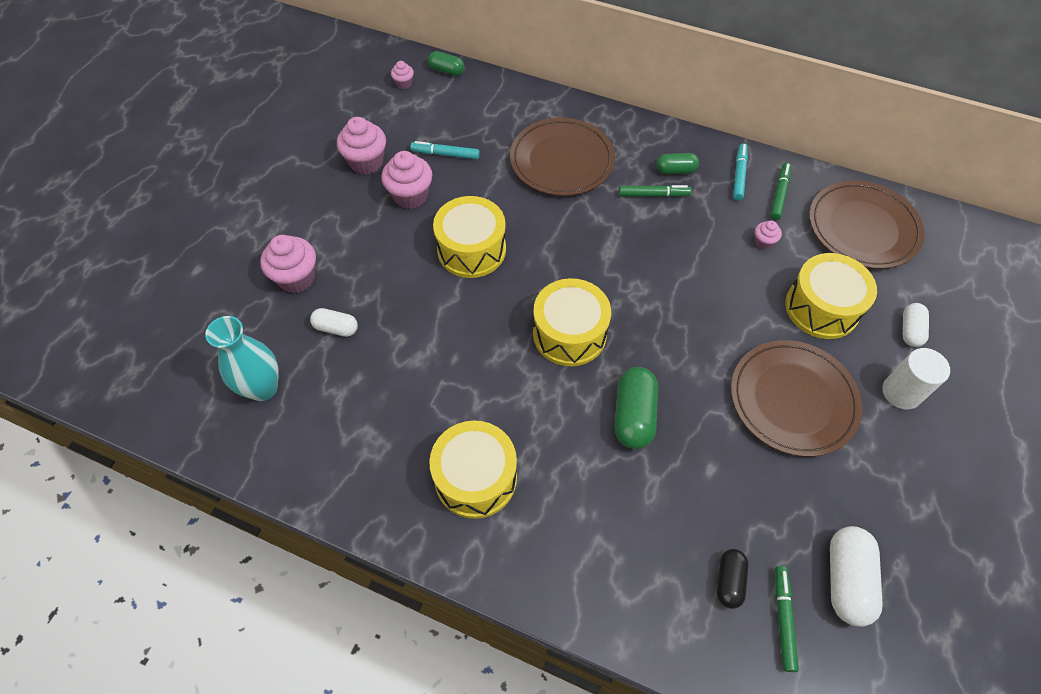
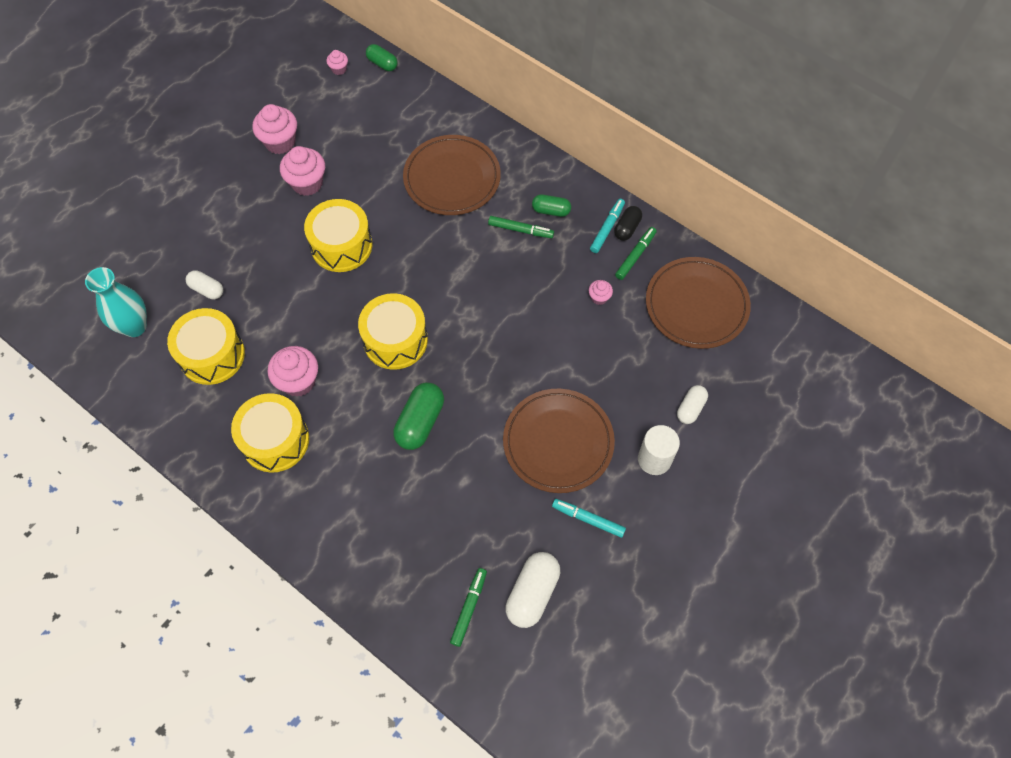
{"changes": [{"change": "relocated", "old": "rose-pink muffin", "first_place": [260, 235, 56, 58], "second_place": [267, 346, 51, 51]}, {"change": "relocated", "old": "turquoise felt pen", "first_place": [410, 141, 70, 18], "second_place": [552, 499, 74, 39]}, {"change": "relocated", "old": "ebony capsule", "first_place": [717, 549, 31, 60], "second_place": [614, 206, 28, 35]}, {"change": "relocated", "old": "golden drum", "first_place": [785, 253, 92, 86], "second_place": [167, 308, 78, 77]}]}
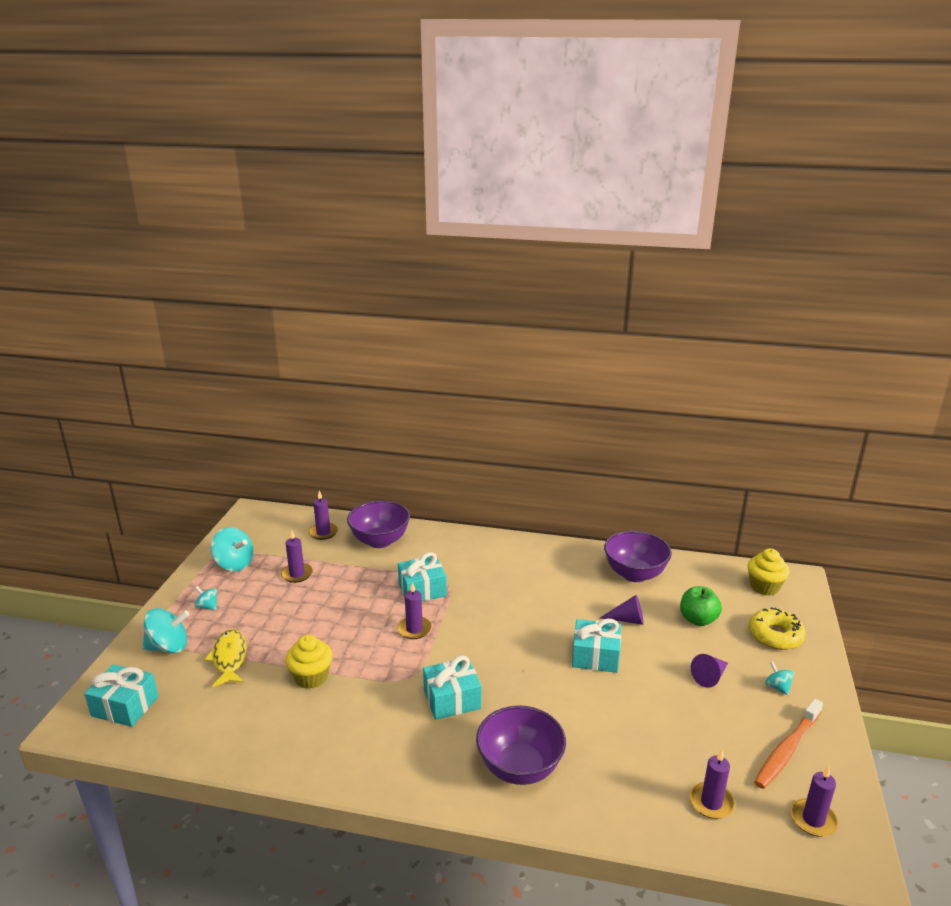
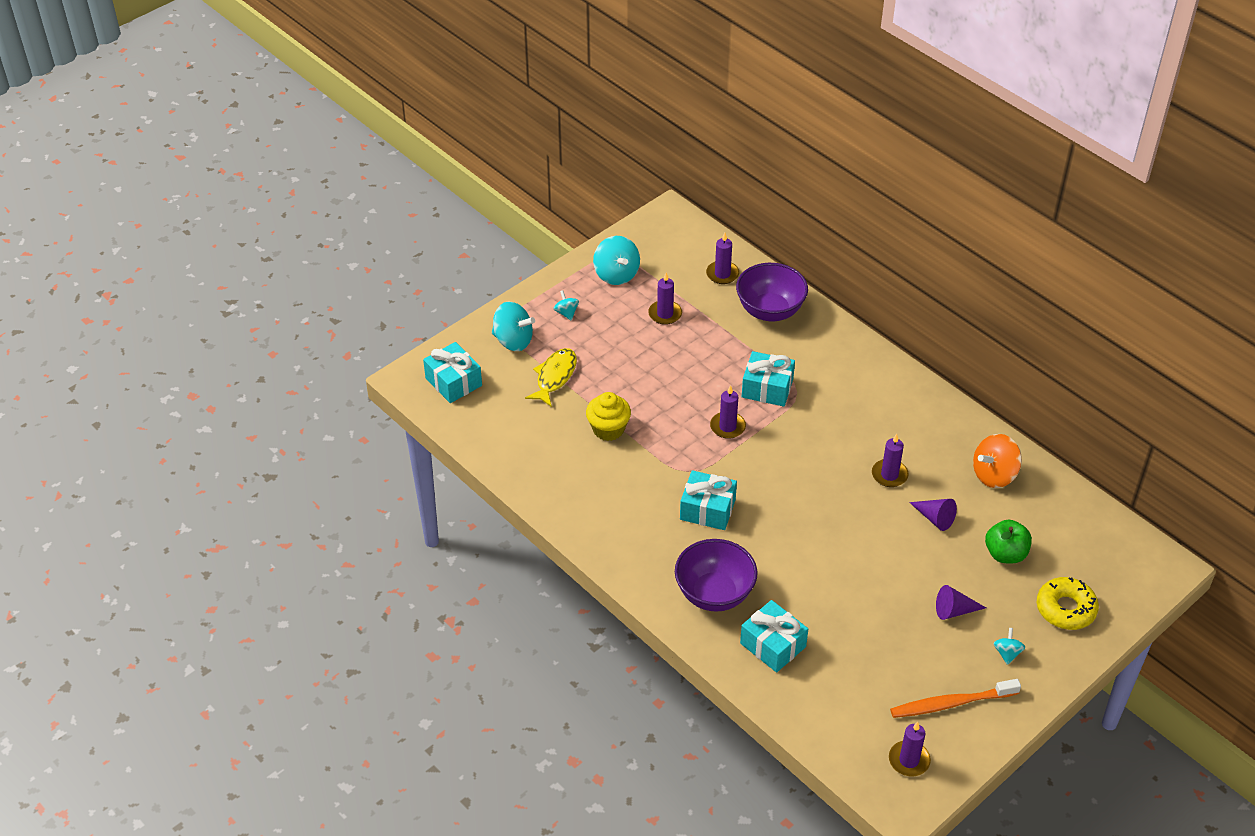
{"changes": [{"change": "relocated", "old": "turquoise present", "first_place": [572, 618, 49, 55], "second_place": [740, 600, 68, 72]}, {"change": "exchanged", "old": "royal purple serving bowl", "new": "bright orange spinning top", "first_place": [604, 531, 68, 51], "second_place": [973, 434, 49, 54]}, {"change": "relocated", "old": "royal purple candle", "first_place": [690, 750, 45, 69], "second_place": [872, 434, 37, 53]}, {"change": "missing", "old": "golden muffin", "first_place": [747, 548, 43, 47]}]}
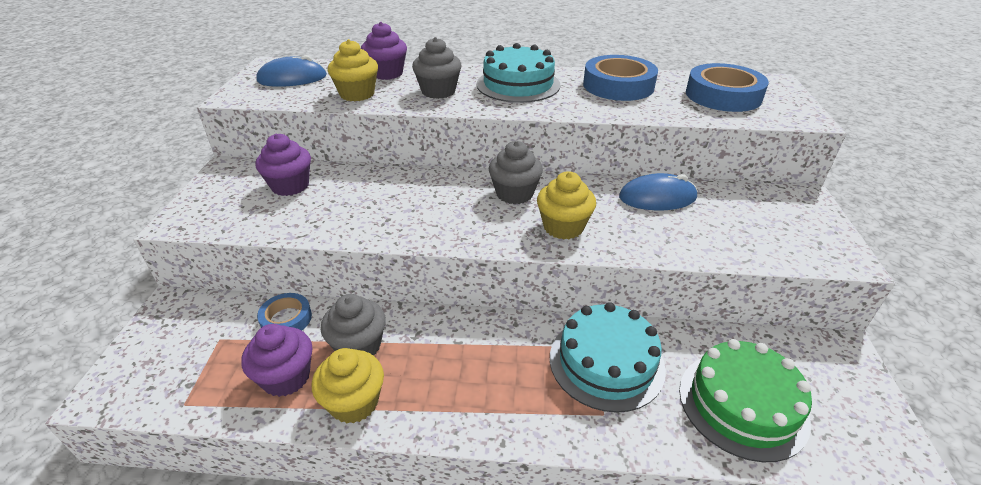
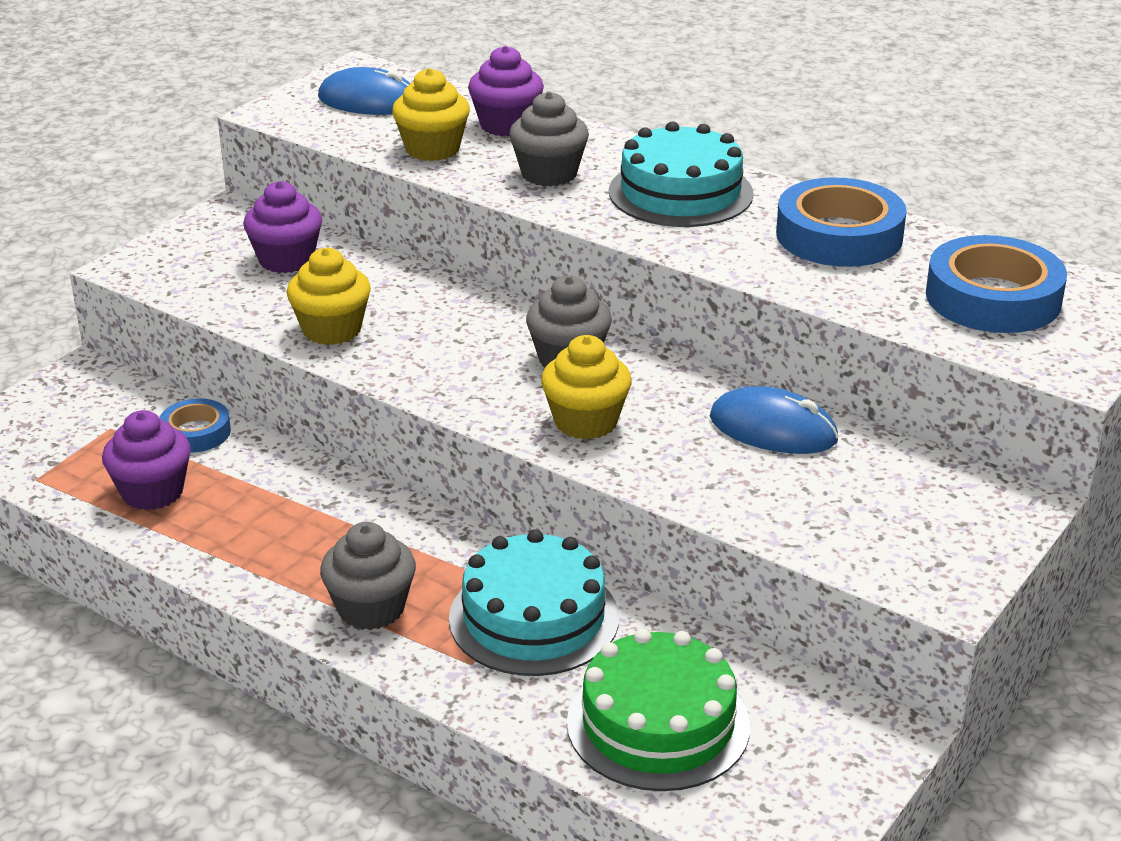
{"changes": [{"change": "relocated", "old": "golden muffin", "first_place": [312, 348, 72, 75], "second_place": [287, 248, 84, 97]}, {"change": "relocated", "old": "gray muffin", "first_place": [321, 294, 65, 61], "second_place": [320, 522, 96, 108]}]}
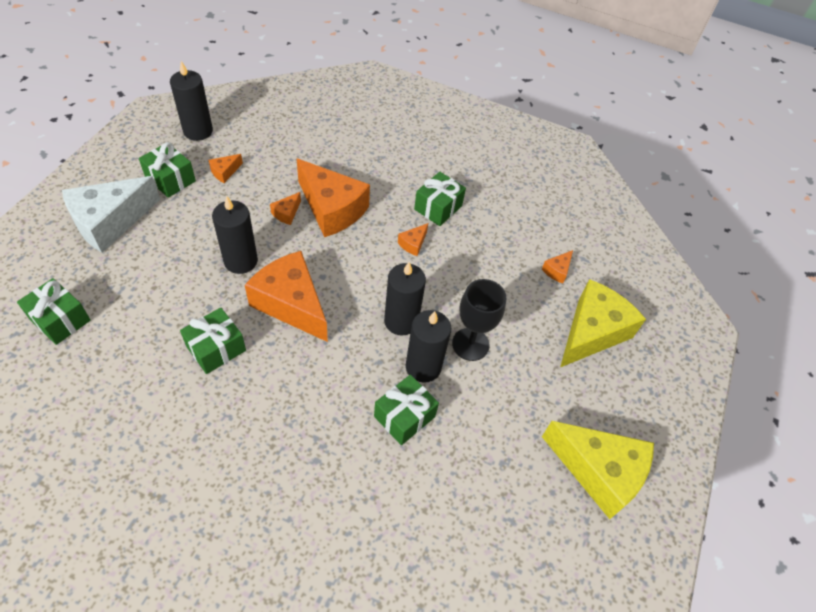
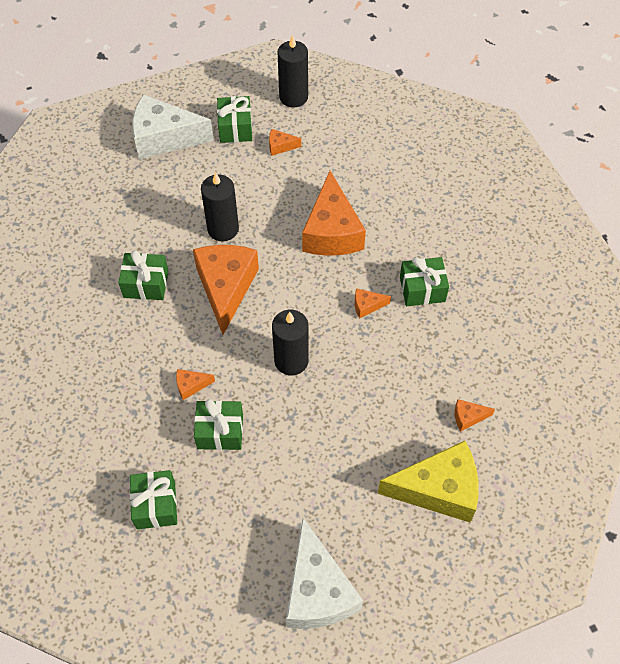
{"changes": [{"change": "relocated", "old": "leaf-green present", "first_place": [17, 278, 74, 67], "second_place": [130, 470, 47, 59]}, {"change": "relocated", "old": "bright orange piece of cheese", "first_place": [270, 192, 31, 33], "second_place": [176, 369, 39, 31]}, {"change": "missing", "old": "ebony candle", "first_place": [406, 310, 45, 73]}, {"change": "missing", "old": "ebony chalice", "first_place": [452, 279, 54, 82]}, {"change": "colour", "old": "golden piece of cheese", "new": "pure white piece of cheese", "first_place": [542, 421, 112, 98], "second_place": [286, 518, 77, 111]}]}
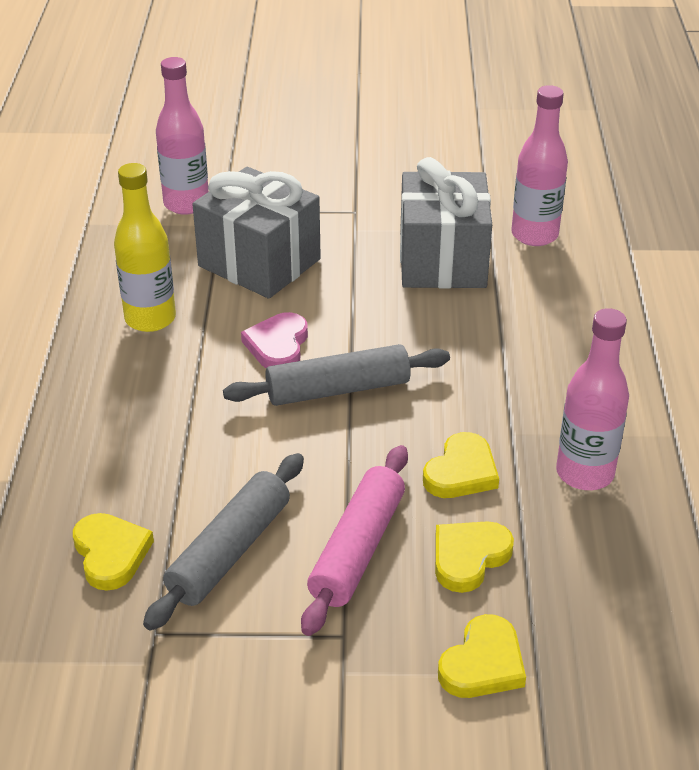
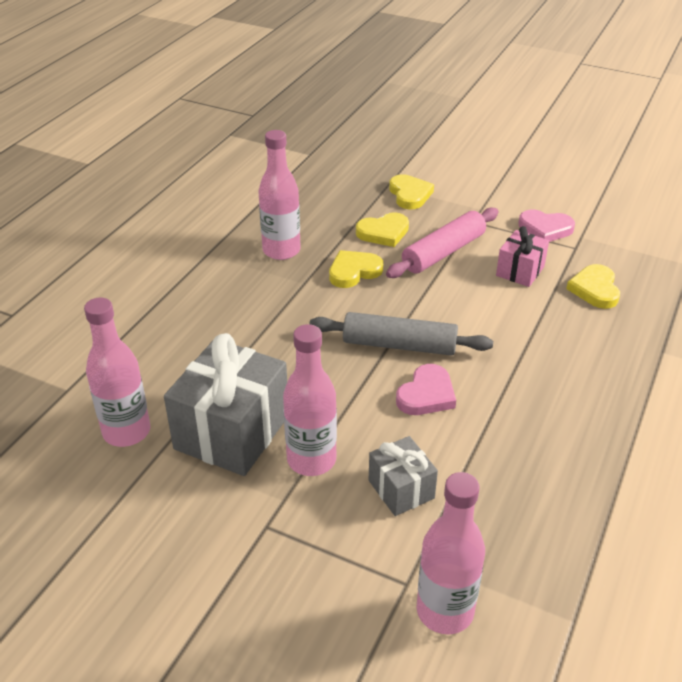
{"changes": [{"change": "missing", "old": "golden drink bottle", "first_place": [114, 163, 62, 169]}, {"change": "exchanged", "old": "gray dough roller", "new": "rose-pink present", "first_place": [143, 453, 161, 177], "second_place": [496, 226, 53, 61]}, {"change": "size", "old": "gray present", "first_place": [192, 167, 129, 132], "second_place": [369, 436, 69, 80], "factor": 0.54}, {"change": "spun", "old": "golden love heart", "first_place": [438, 614, 88, 84], "second_place": [389, 174, 45, 35], "degrees": 105}, {"change": "appeared", "new": "rose-pink drink bottle", "second_place": [283, 324, 54, 152]}, {"change": "appeared", "new": "rose-pink love heart", "second_place": [518, 210, 57, 32]}]}
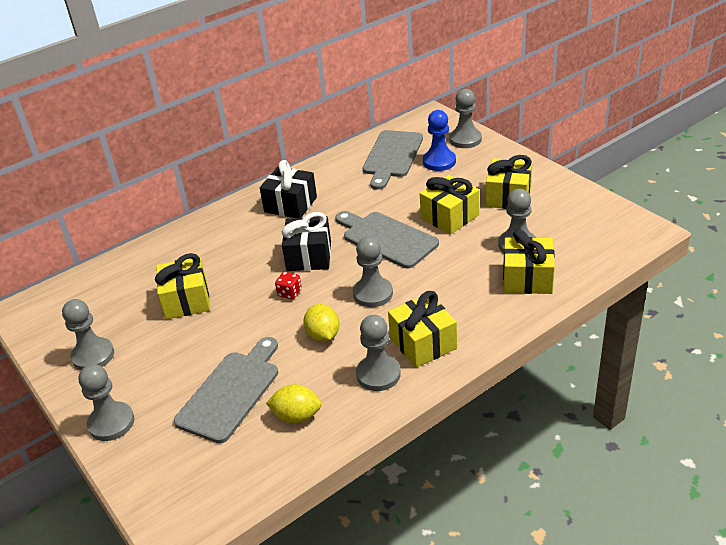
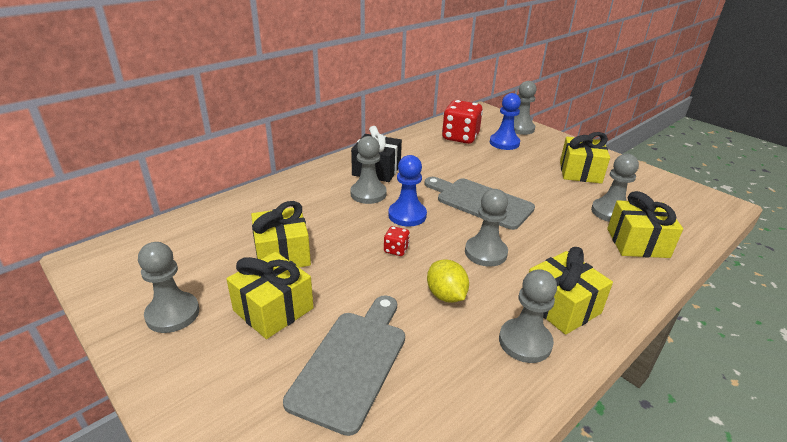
{"changes": [{"change": "relocated", "old": "gray chess pawn", "first_place": [79, 364, 55, 77], "second_place": [350, 136, 37, 68]}, {"change": "missing", "old": "golden lemon", "first_place": [266, 384, 56, 40]}, {"change": "exchanged", "old": "ebony present", "new": "blue chess pawn", "first_place": [282, 212, 49, 59], "second_place": [388, 155, 39, 72]}, {"change": "exchanged", "old": "gray cutting board", "new": "crimson die", "first_place": [362, 130, 61, 60], "second_place": [442, 100, 41, 44]}, {"change": "relocated", "old": "golden present", "first_place": [420, 175, 59, 59], "second_place": [227, 252, 87, 87]}]}
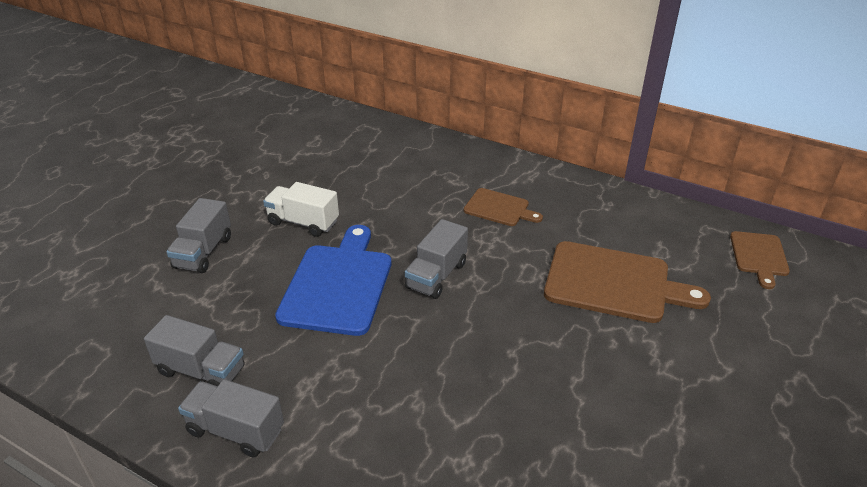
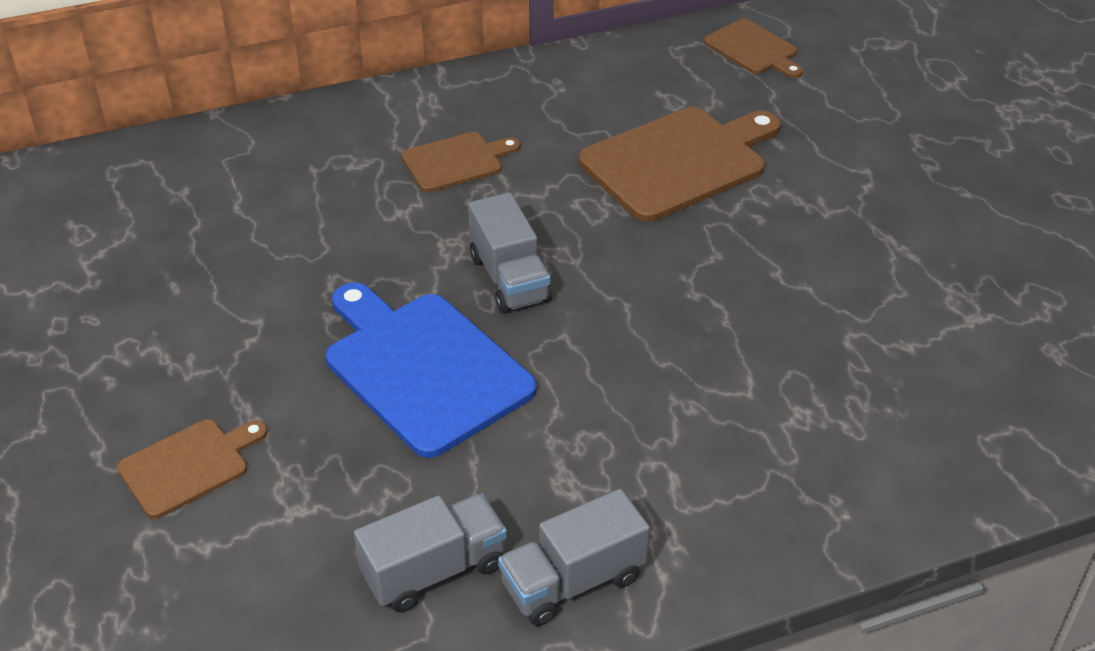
{"changes": [{"change": "exchanged", "old": "gray toy truck", "new": "brown cutting board", "first_place": [166, 198, 65, 75], "second_place": [117, 419, 151, 99]}, {"change": "missing", "old": "pure white toy truck", "first_place": [263, 182, 76, 55]}]}
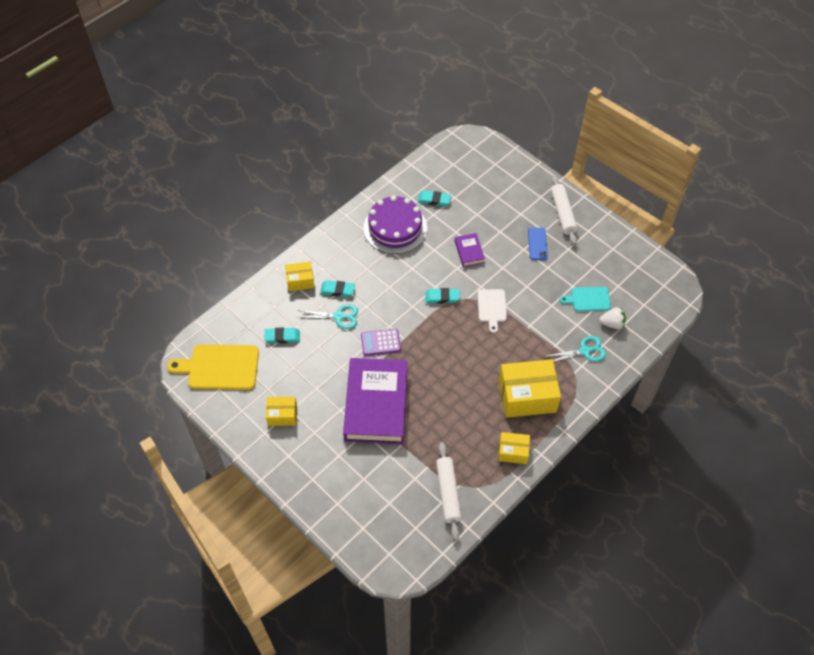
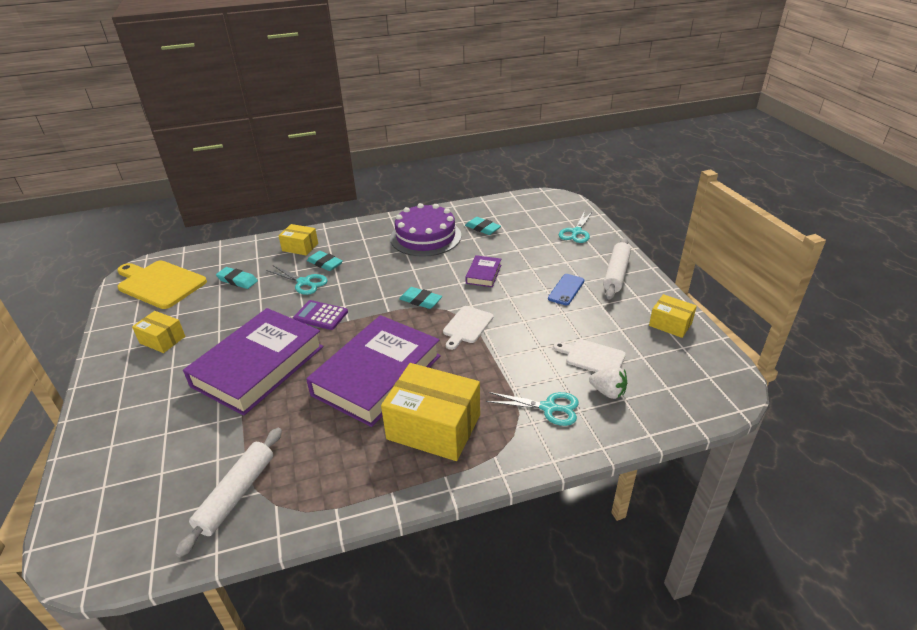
{"changes": [{"change": "relocated", "old": "golden parcel", "first_place": [498, 432, 32, 32], "second_place": [649, 294, 48, 44]}, {"change": "colour", "old": "turquoise cutting board", "new": "pure white cutting board", "first_place": [559, 287, 52, 24], "second_place": [553, 339, 73, 33]}, {"change": "appeared", "new": "royal purple hardcover", "second_place": [306, 315, 135, 112]}, {"change": "appeared", "new": "turquoise scissors", "second_place": [559, 211, 34, 32]}]}
